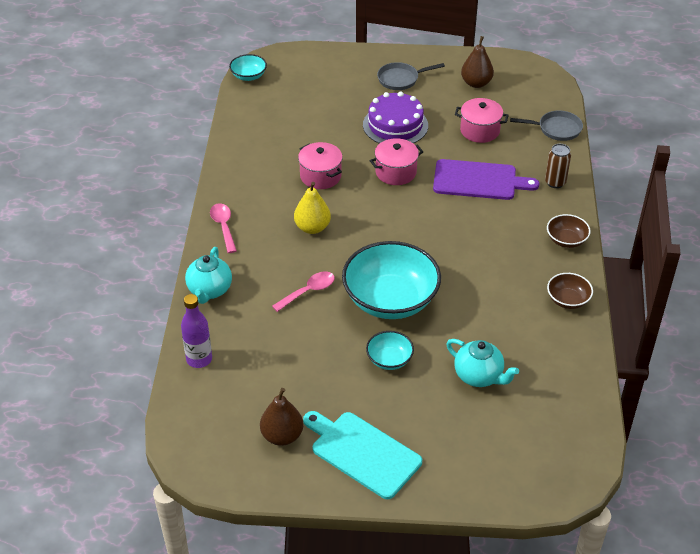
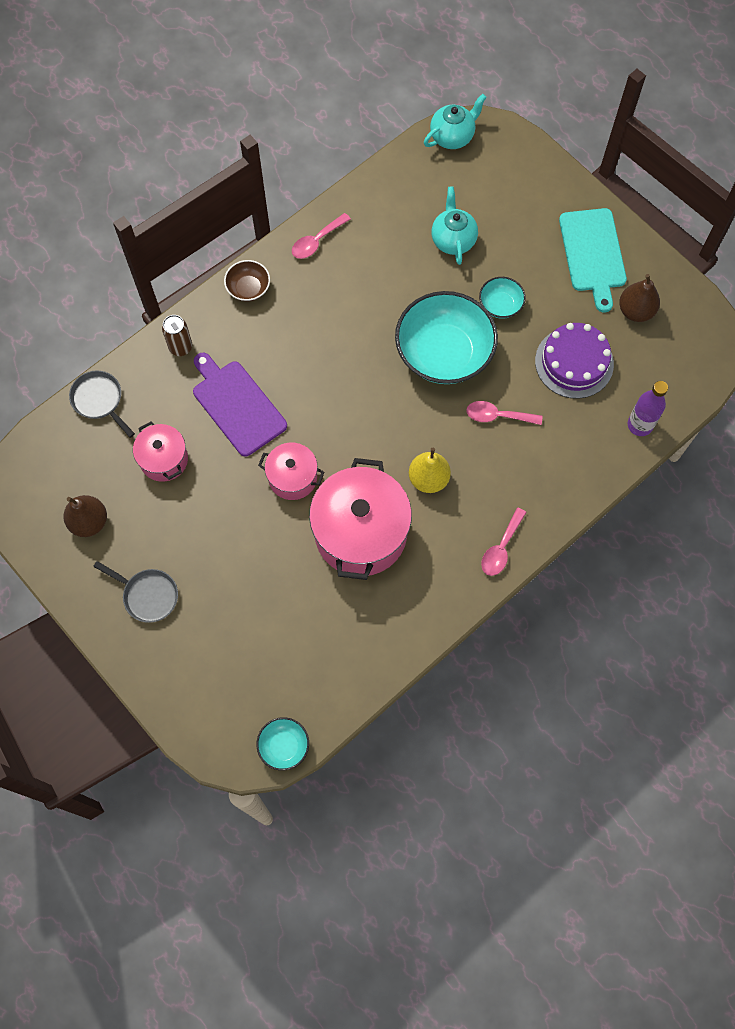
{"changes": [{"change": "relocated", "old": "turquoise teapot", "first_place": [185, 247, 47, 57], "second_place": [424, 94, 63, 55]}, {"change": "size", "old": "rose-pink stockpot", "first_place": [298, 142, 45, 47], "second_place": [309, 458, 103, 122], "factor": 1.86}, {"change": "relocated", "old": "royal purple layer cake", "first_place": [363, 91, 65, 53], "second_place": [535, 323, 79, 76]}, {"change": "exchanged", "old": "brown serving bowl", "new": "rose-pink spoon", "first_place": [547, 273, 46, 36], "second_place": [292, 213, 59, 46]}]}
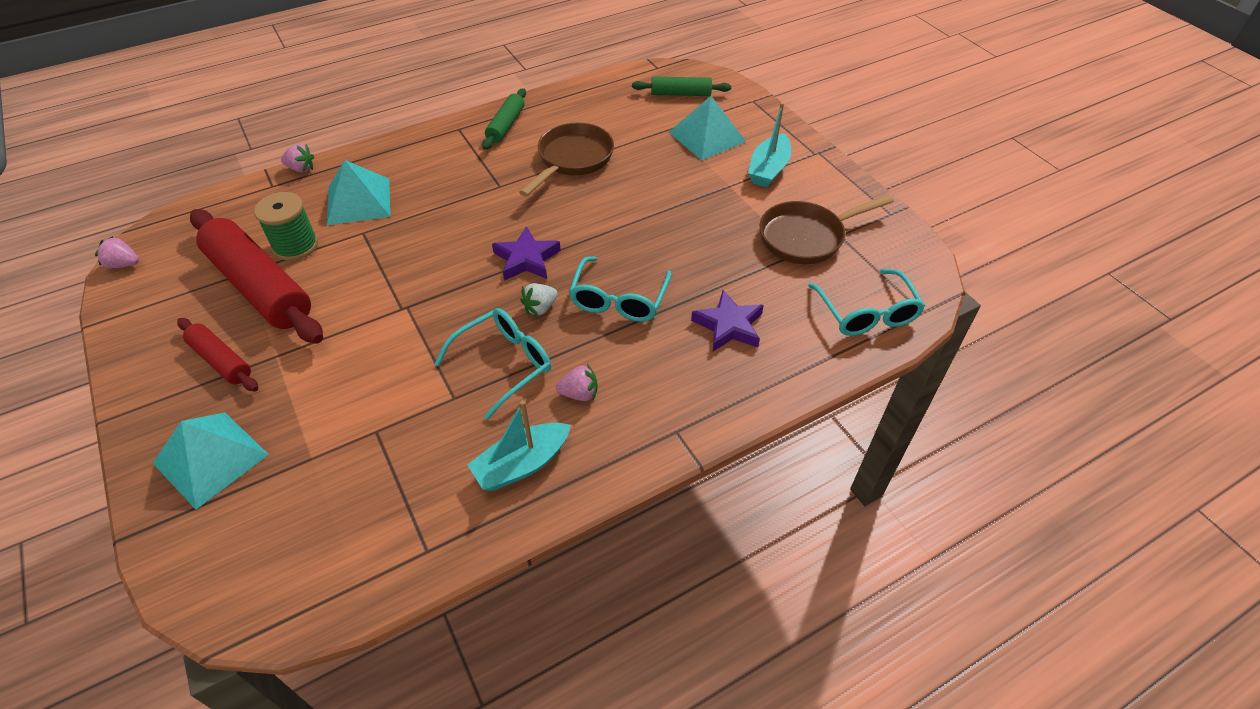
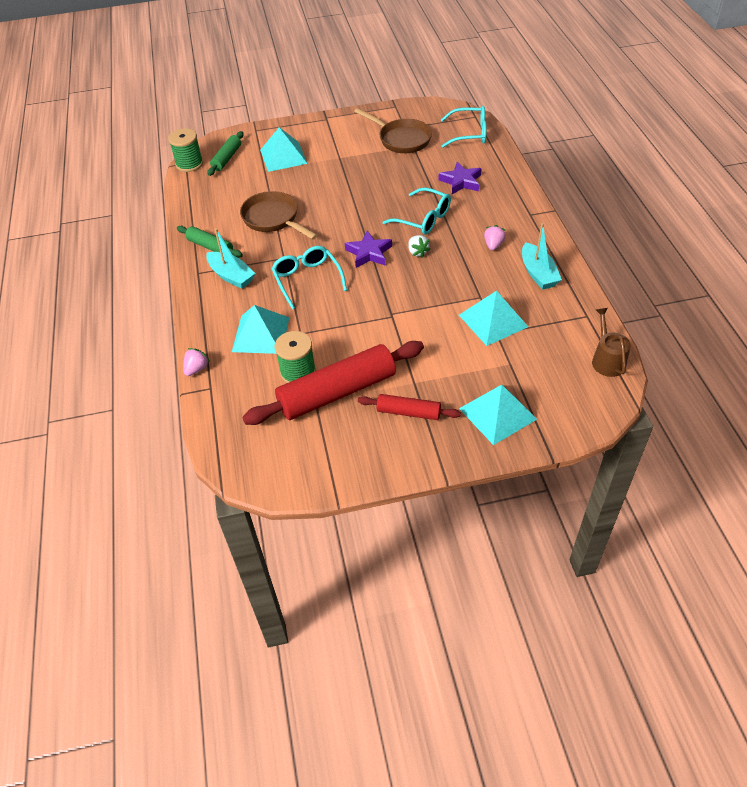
{"changes": [{"change": "missing", "old": "rose-pink strawberry", "first_place": [95, 236, 44, 32]}, {"change": "spun", "old": "crimson dough roller", "first_place": [177, 318, 81, 74], "second_place": [358, 394, 103, 26], "degrees": 45}, {"change": "relocated", "old": "turquoise spectacles", "first_place": [434, 308, 117, 112], "second_place": [271, 246, 76, 63]}, {"change": "relocated", "old": "turquoise boat", "first_place": [748, 102, 43, 85], "second_place": [206, 228, 50, 61]}, {"change": "spun", "old": "brown skillet", "first_place": [759, 194, 135, 70], "second_place": [354, 108, 78, 45], "degrees": -45}, {"change": "appeared", "new": "leaf-green bobbin", "second_place": [168, 128, 35, 44]}, {"change": "appeared", "new": "turquoise solid pyramid", "second_place": [459, 291, 69, 55]}, {"change": "appeared", "new": "brown watering can", "second_place": [592, 308, 39, 69]}]}
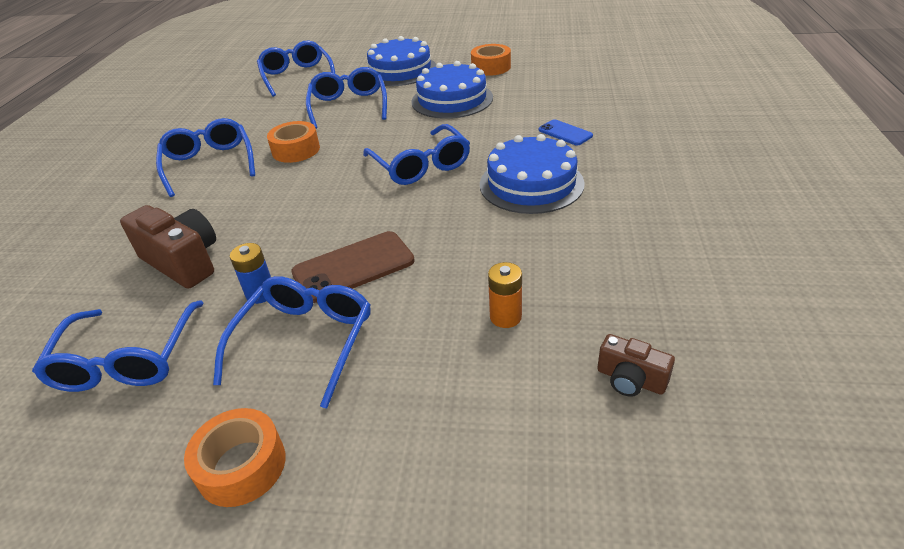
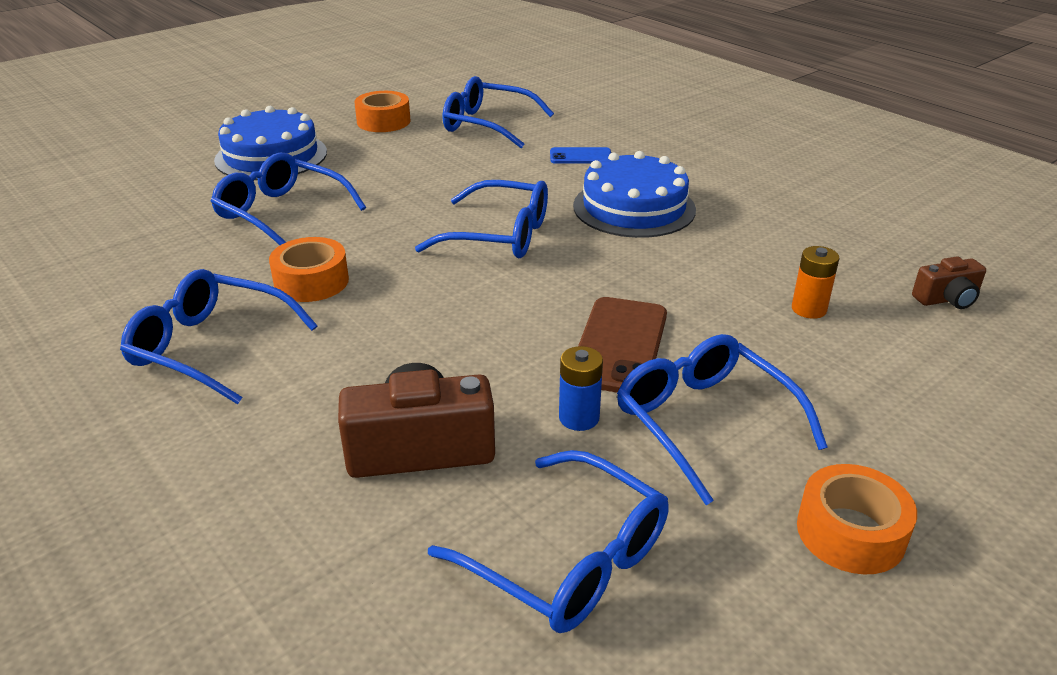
{"changes": [{"change": "relocated", "old": "blue spectacles", "first_place": [257, 40, 78, 57], "second_place": [443, 76, 111, 72]}, {"change": "missing", "old": "blue layer cake", "first_place": [411, 61, 82, 58]}]}
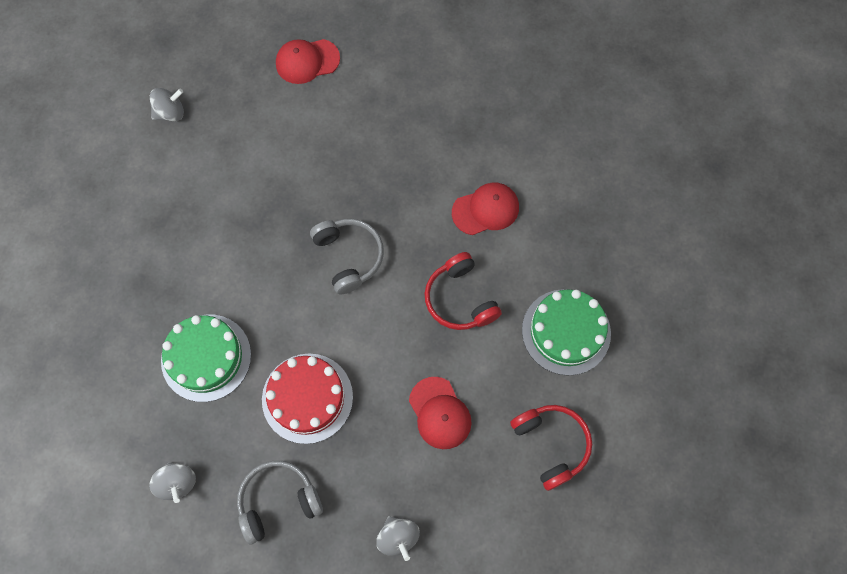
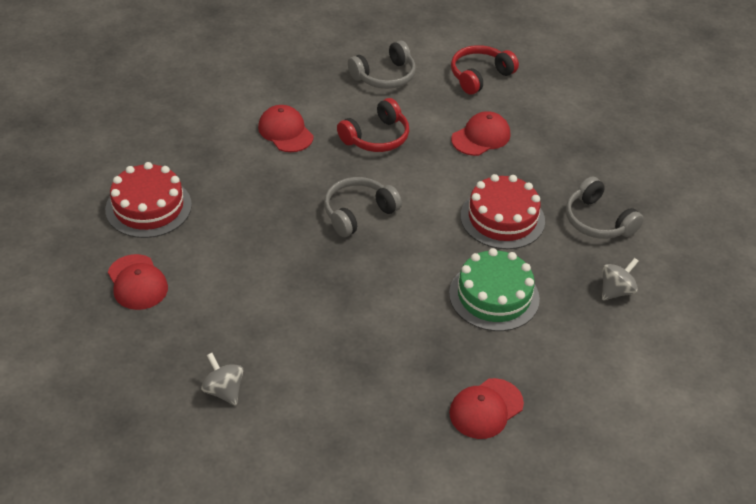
{"changes": [{"change": "missing", "old": "gray spinning top", "first_place": [376, 516, 44, 45]}, {"change": "exchanged", "old": "leaf-green layer cake", "new": "gray headphones", "first_place": [522, 289, 89, 87], "second_place": [348, 41, 68, 48]}, {"change": "appeared", "new": "crimson layer cake", "second_place": [105, 162, 87, 76]}, {"change": "appeared", "new": "crimson cap", "second_place": [449, 378, 75, 61]}]}
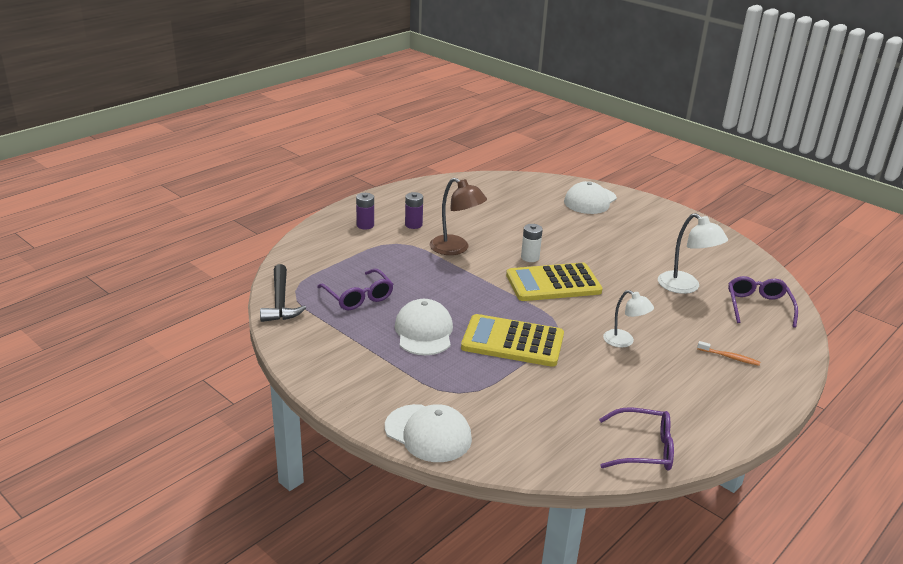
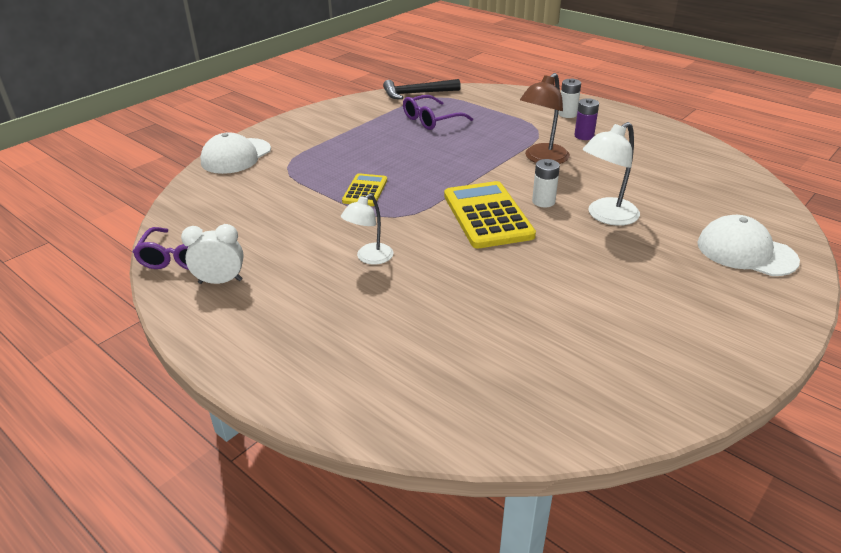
{"changes": [{"change": "colour", "old": "royal purple power cell", "new": "pure white power cell", "first_place": [356, 193, 18, 36], "second_place": [559, 78, 22, 40]}, {"change": "missing", "old": "pure white cap", "first_place": [395, 299, 58, 56]}, {"change": "size", "old": "golden calculator", "first_place": [461, 314, 103, 53], "second_place": [342, 173, 45, 33], "factor": 0.56}, {"change": "relocated", "old": "pure white reading lamp", "first_place": [658, 213, 70, 81], "second_place": [582, 122, 58, 104]}, {"change": "missing", "old": "bright orange dental brush", "first_place": [697, 341, 63, 25]}, {"change": "missing", "old": "royal purple spectacles", "first_place": [728, 276, 70, 52]}, {"change": "appeared", "new": "pure white clock", "second_place": [181, 224, 63, 60]}]}
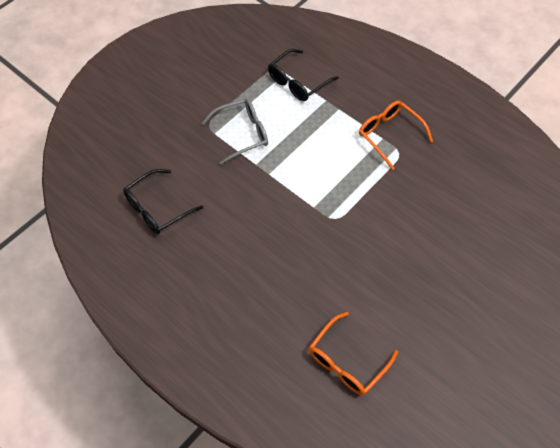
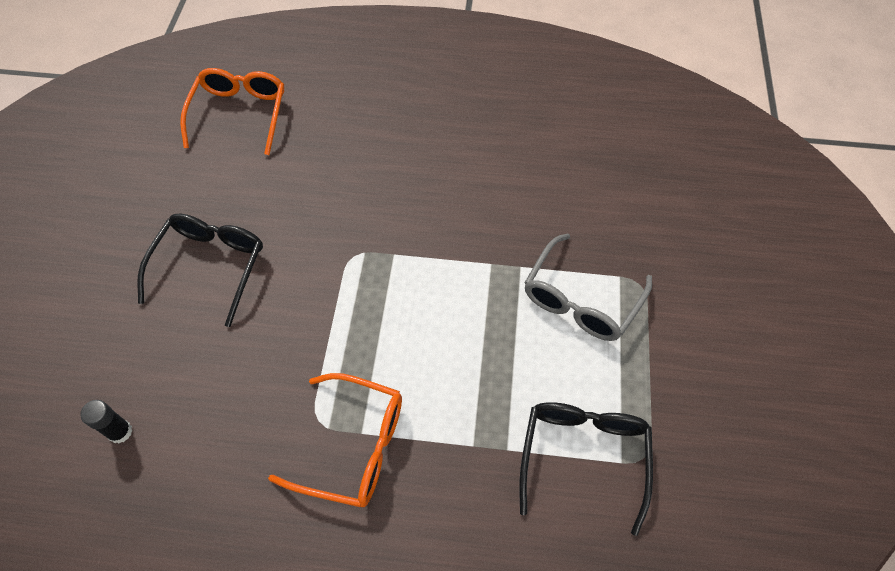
{"changes": [{"change": "relocated", "old": "ebony spectacles", "first_place": [123, 169, 80, 65], "second_place": [137, 214, 126, 113]}, {"change": "appeared", "new": "ebony glue", "second_place": [80, 400, 53, 44]}]}
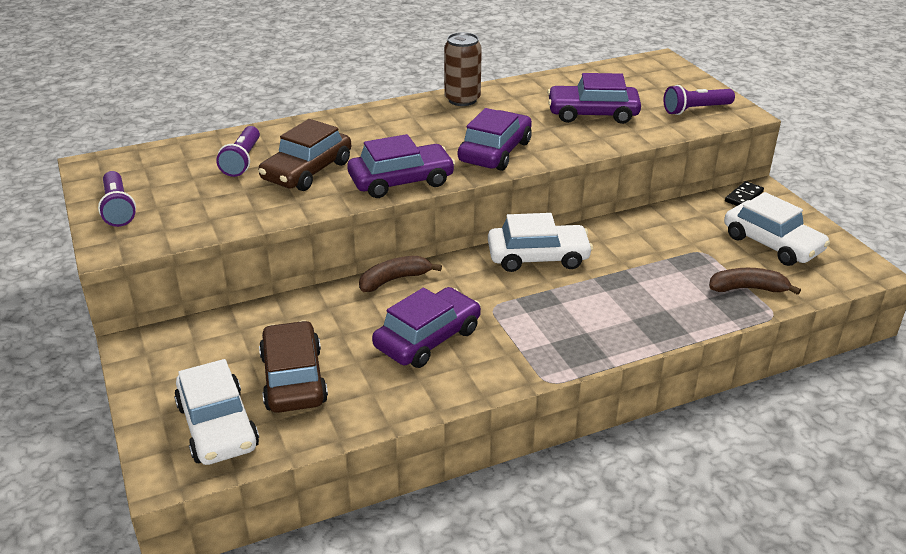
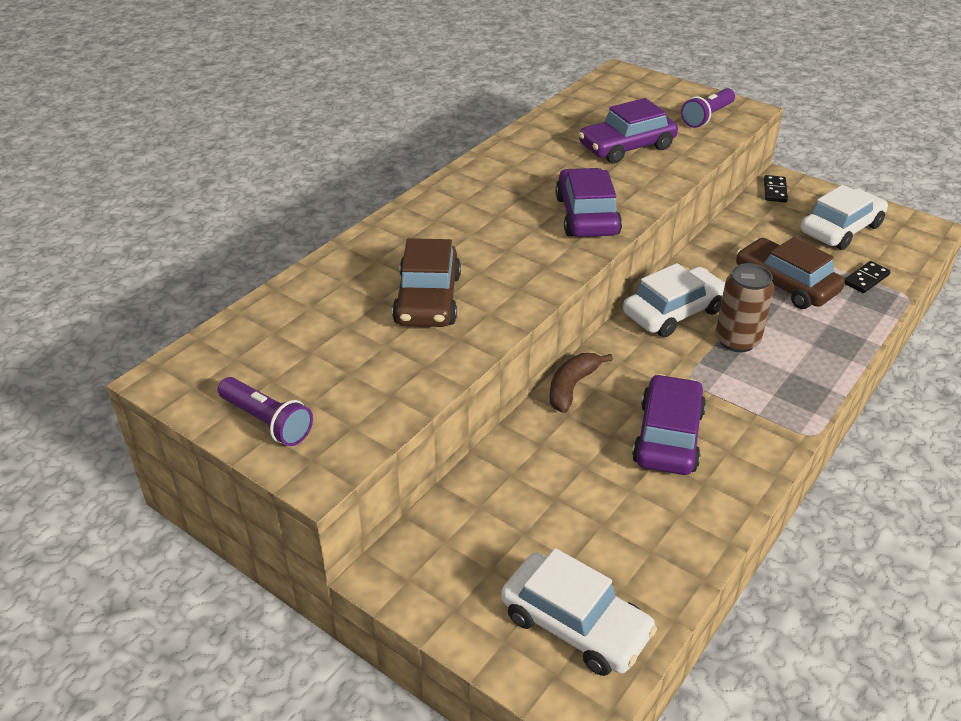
{"changes": [{"change": "missing", "old": "royal purple torch", "first_place": [216, 126, 44, 51]}, {"change": "relocated", "old": "brown toy car", "first_place": [259, 321, 69, 92], "second_place": [736, 237, 109, 72]}, {"change": "missing", "old": "royal purple toy car", "first_place": [347, 134, 108, 64]}, {"change": "relocated", "old": "brown soda can", "first_place": [444, 32, 38, 74], "second_place": [715, 263, 59, 89]}, {"change": "exchanged", "old": "brown banana", "new": "ebony domino tile", "first_place": [709, 268, 92, 27], "second_place": [845, 261, 46, 32]}, {"change": "spun", "old": "pure white toy car", "first_place": [724, 192, 106, 74], "second_place": [801, 185, 87, 65], "degrees": -60}]}
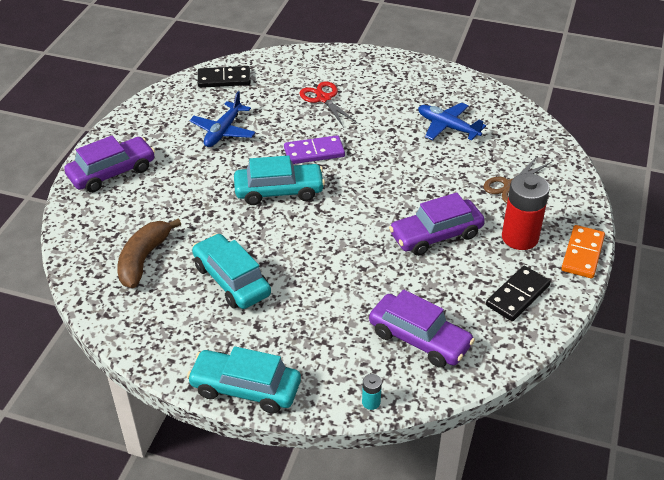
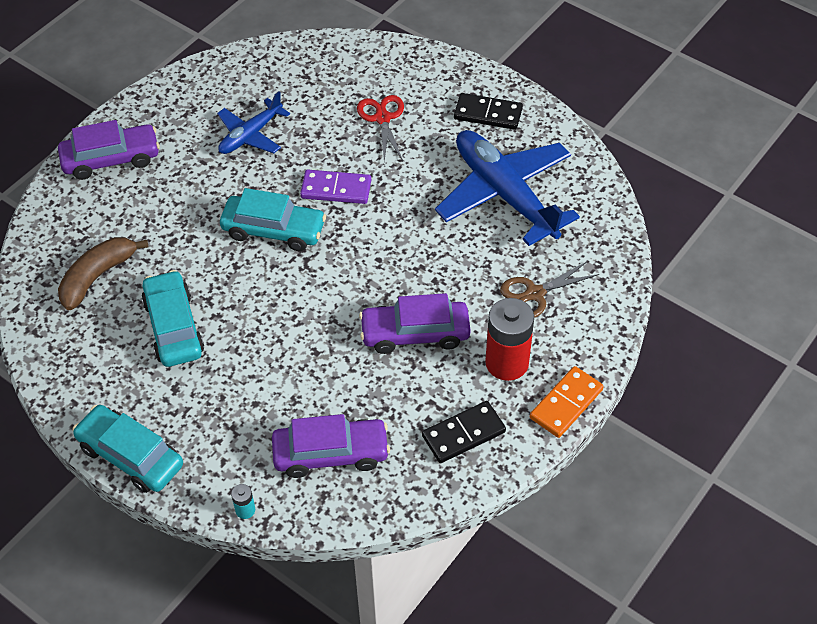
{"changes": [{"change": "relocated", "old": "ebony domino tile", "first_place": [198, 66, 53, 22], "second_place": [454, 93, 69, 37]}, {"change": "spun", "old": "royal purple toy car", "first_place": [369, 290, 106, 78], "second_place": [272, 414, 118, 64], "degrees": -60}, {"change": "size", "old": "blue toy plane", "first_place": [418, 103, 68, 37], "second_place": [435, 130, 145, 116], "factor": 1.83}]}
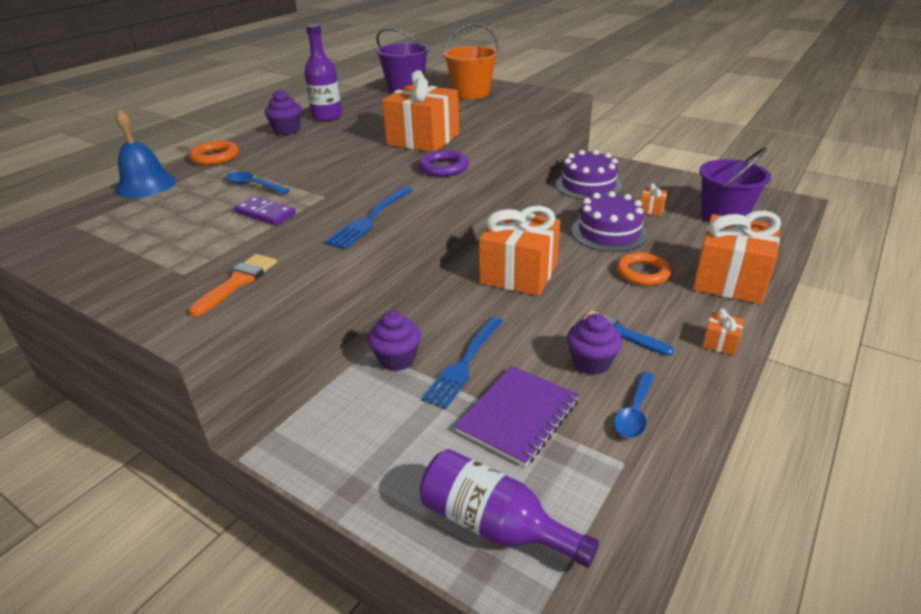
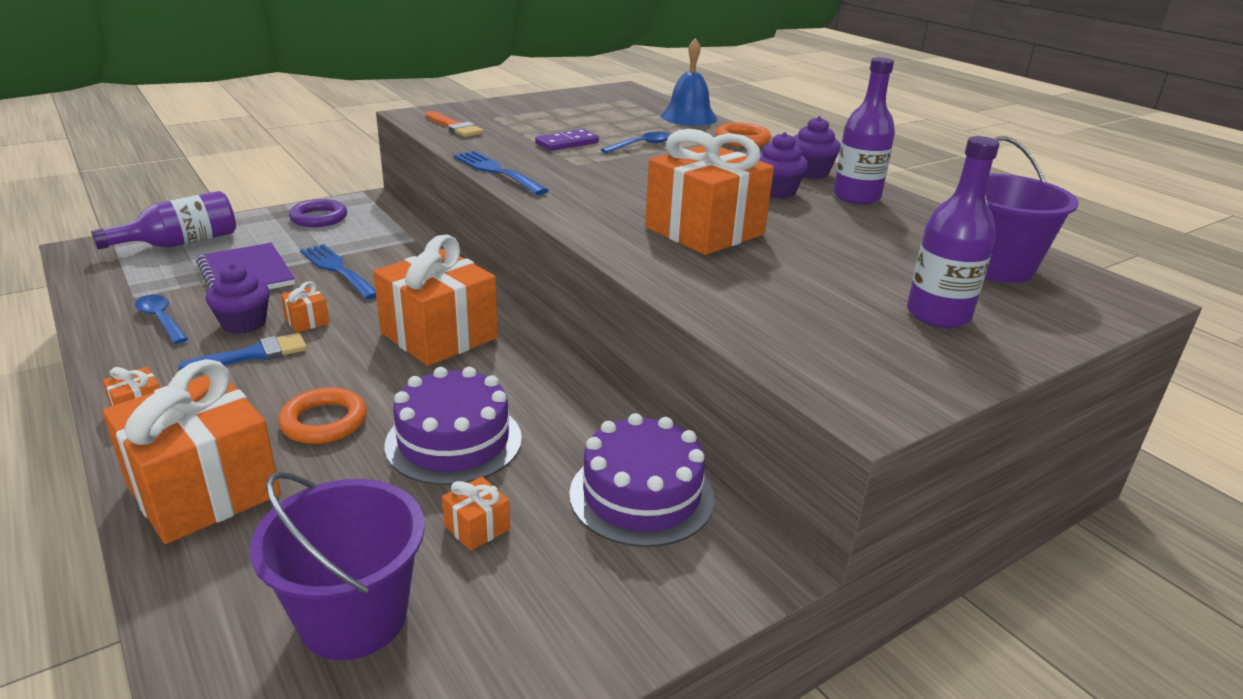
{"changes": [{"change": "relocated", "old": "royal purple muffin", "first_place": [368, 311, 53, 60], "second_place": [759, 132, 49, 67]}, {"change": "relocated", "old": "royal purple torus", "first_place": [418, 150, 51, 27], "second_place": [289, 199, 58, 28]}, {"change": "exchanged", "old": "bright orange pail", "new": "royal purple drink bottle", "first_place": [443, 24, 56, 75], "second_place": [907, 136, 93, 192]}, {"change": "appeared", "new": "bright orange present", "second_place": [281, 281, 48, 51]}]}
